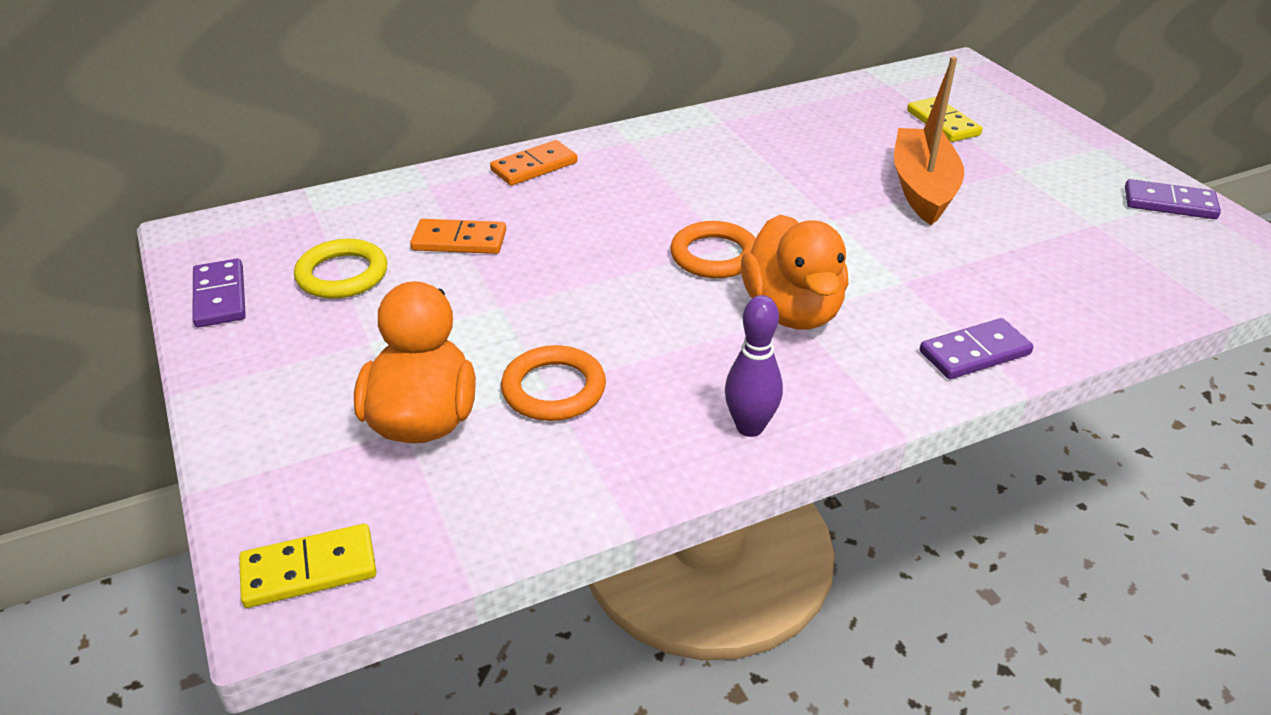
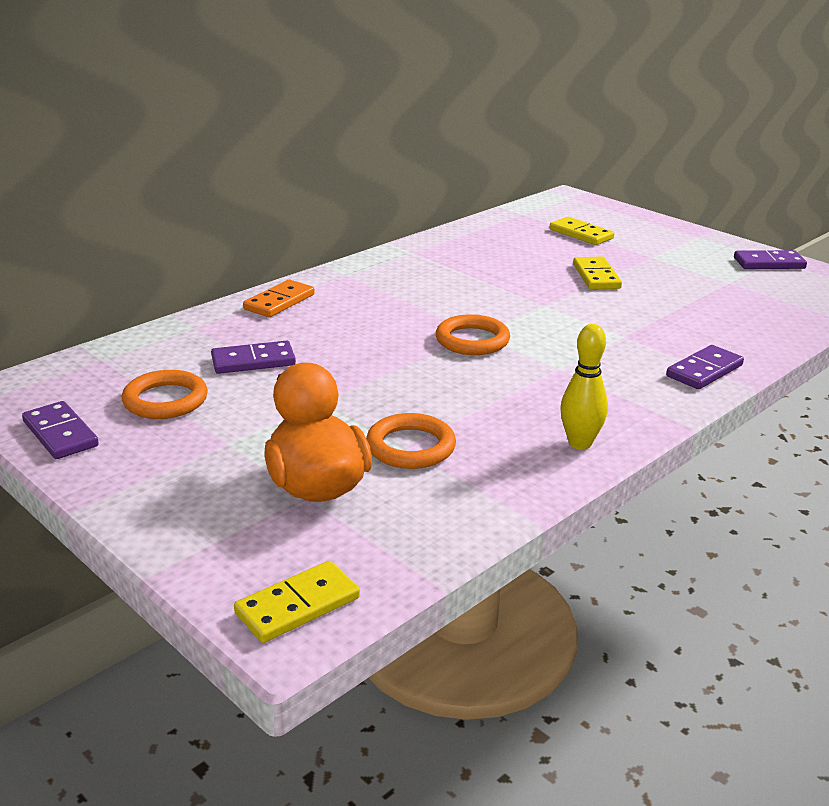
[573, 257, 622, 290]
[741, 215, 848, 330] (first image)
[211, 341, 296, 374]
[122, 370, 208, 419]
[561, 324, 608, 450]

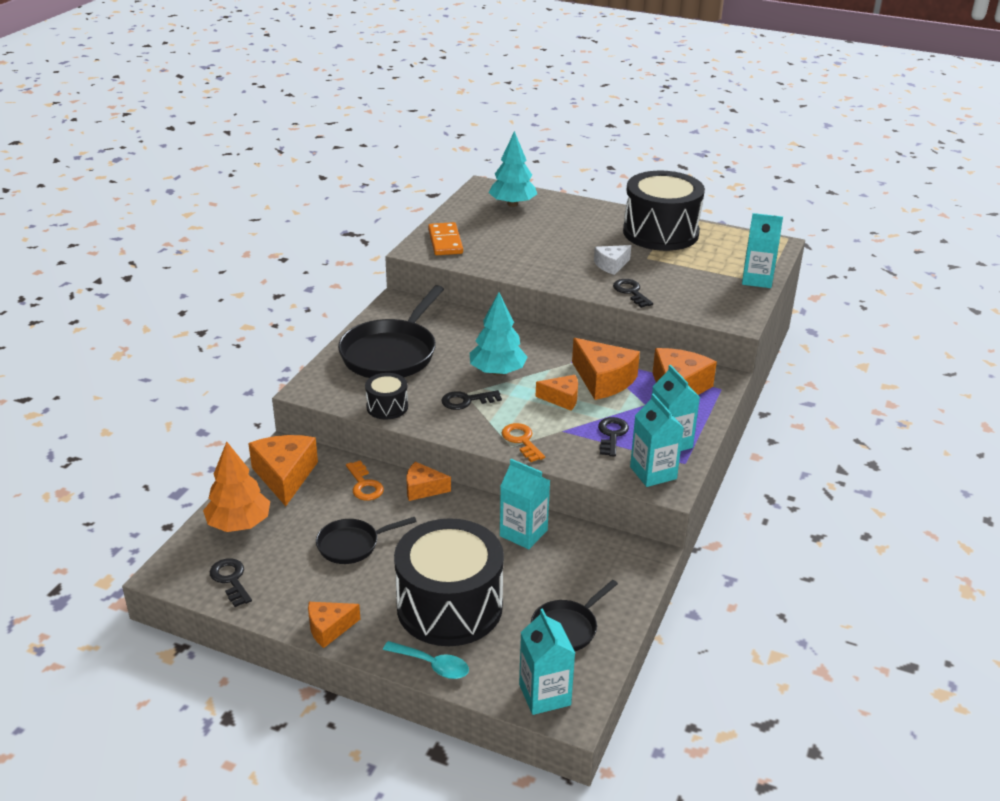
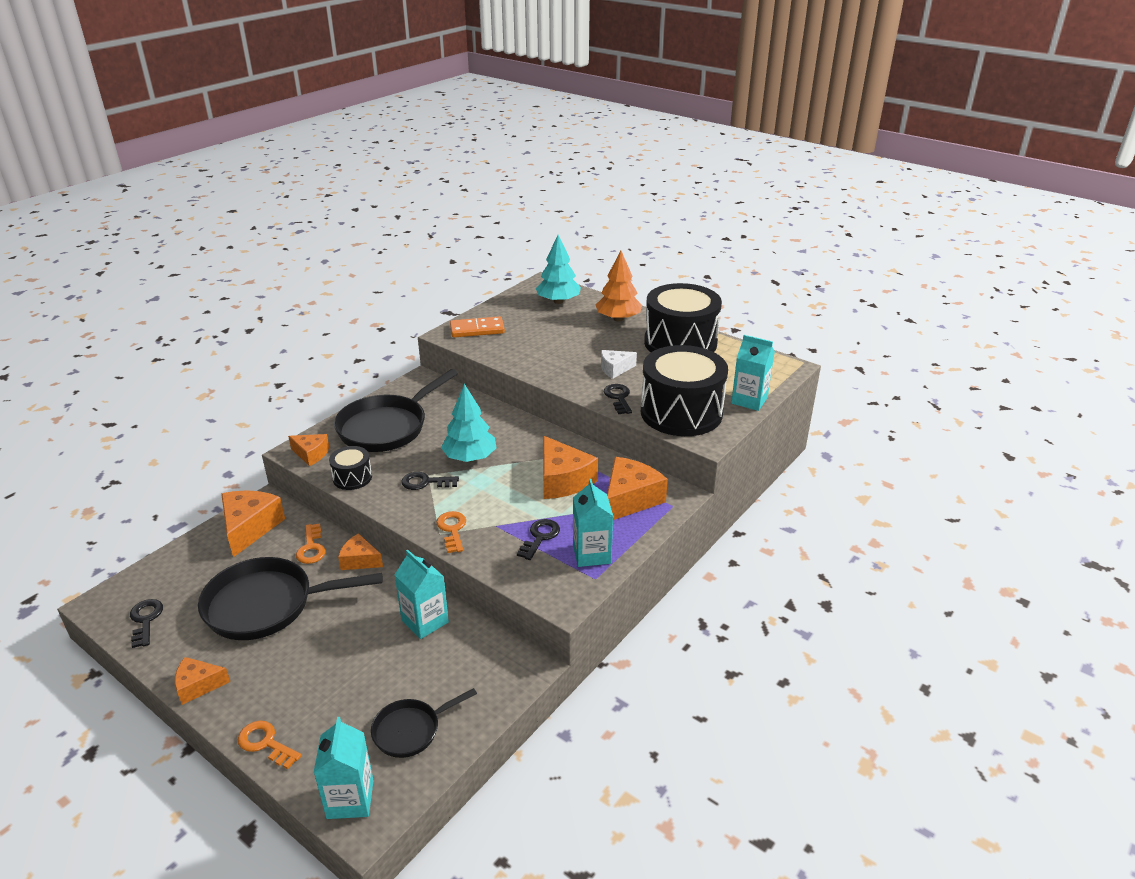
[450, 316, 505, 337]
[288, 434, 329, 466]
[630, 393, 684, 487] (first image)
[596, 251, 642, 322]
[198, 557, 383, 640]
[641, 345, 728, 436]
[238, 721, 302, 769]

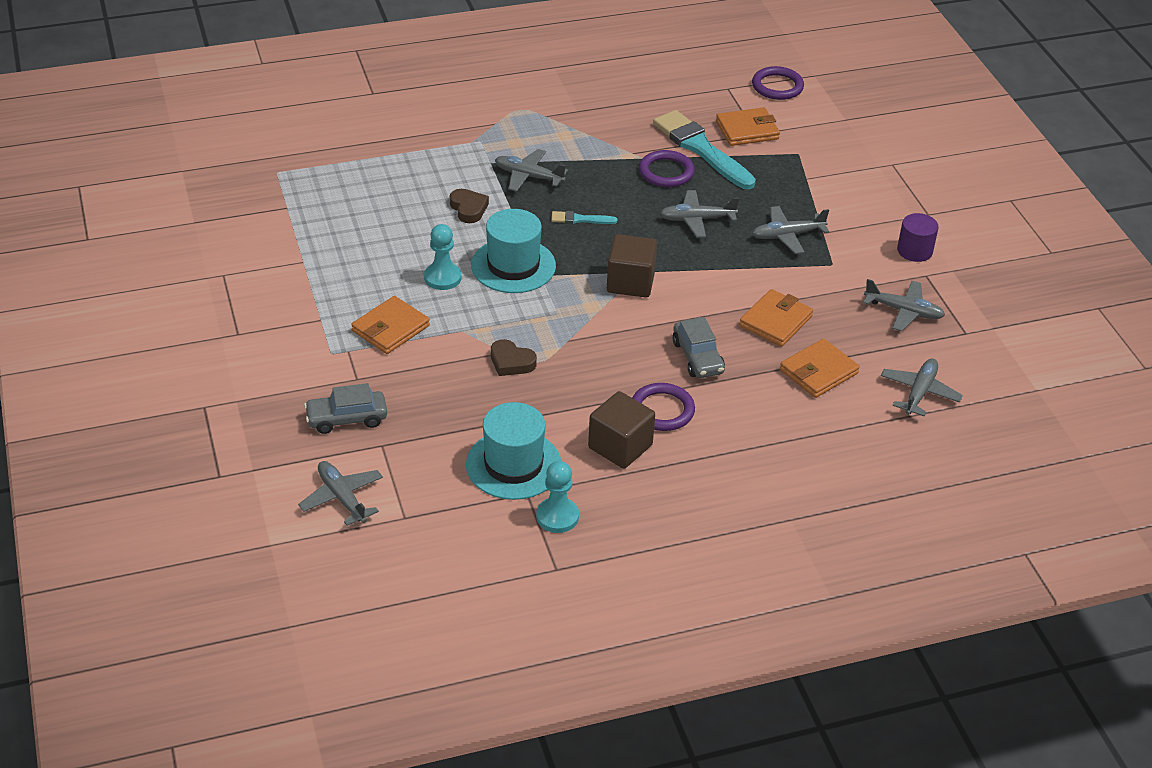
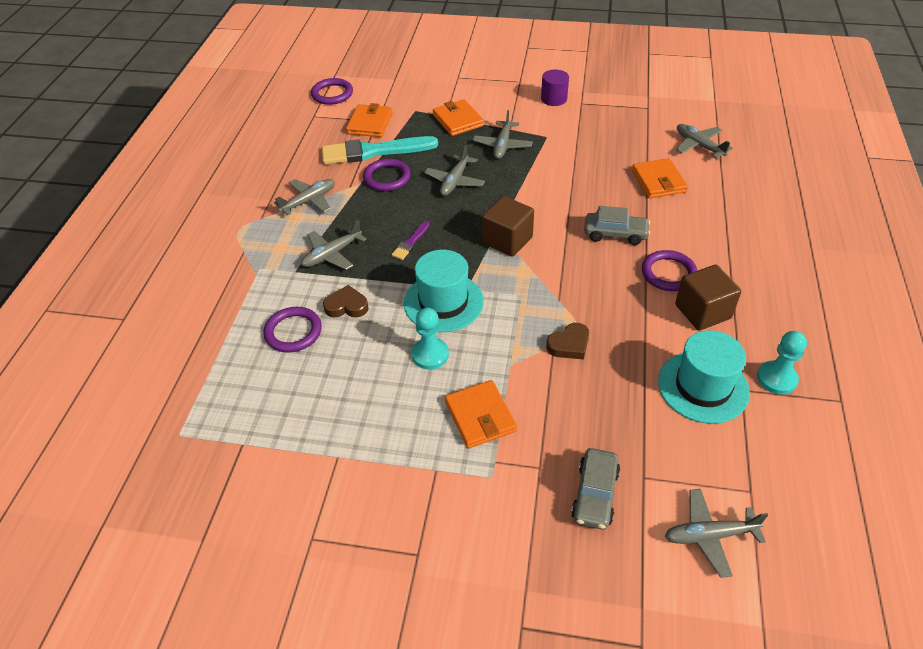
[391, 221, 430, 260]
[274, 179, 335, 215]
[433, 99, 484, 136]
[263, 307, 322, 352]

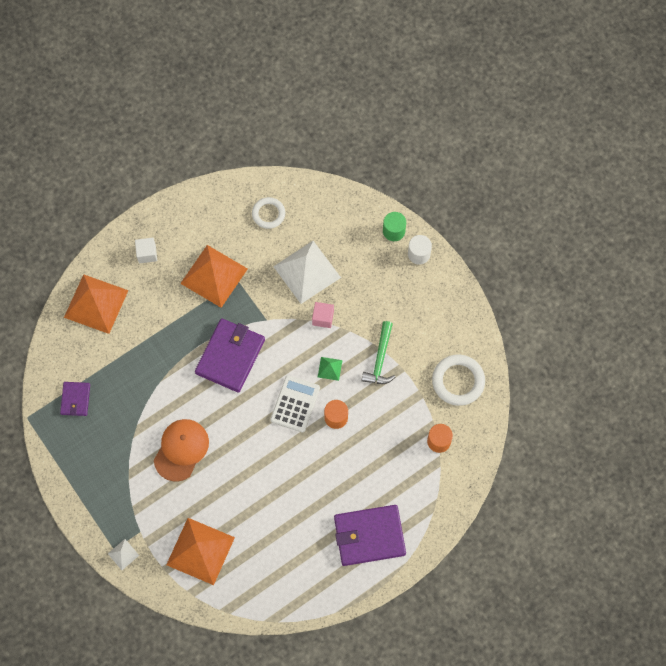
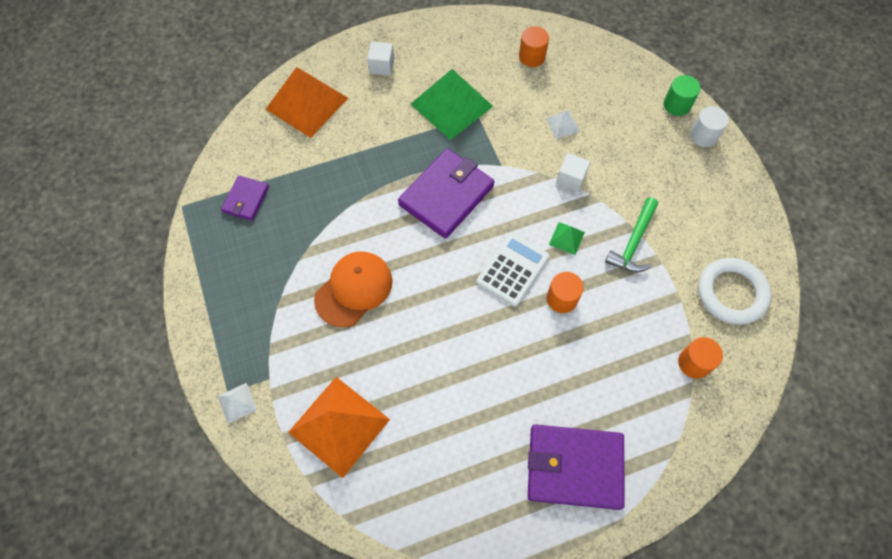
[519, 26, 549, 67]
[546, 110, 580, 139]
[410, 69, 493, 140]
[556, 153, 590, 192]

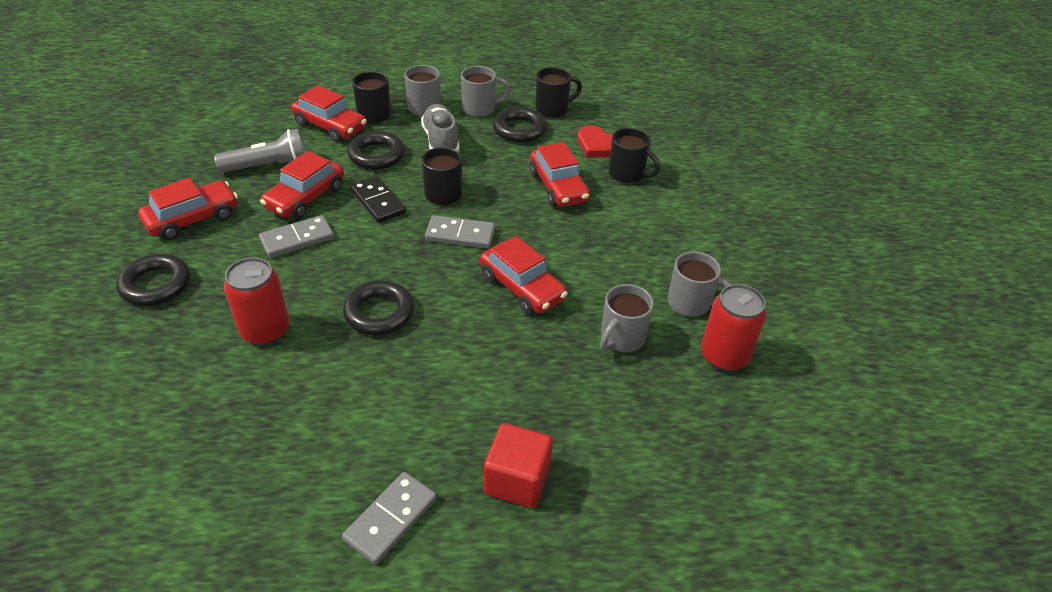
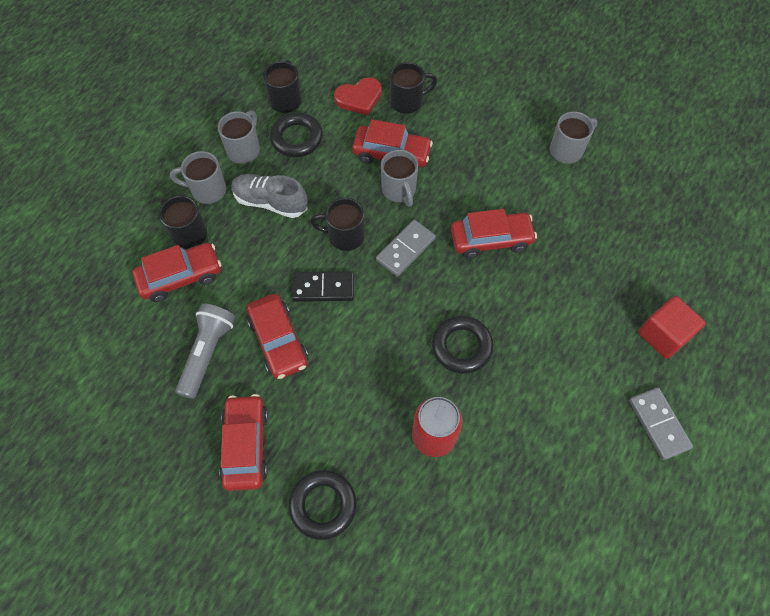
[347, 131, 405, 170] (first image)
[259, 215, 334, 258] (first image)
[381, 149, 418, 207]
[701, 284, 766, 371] (first image)

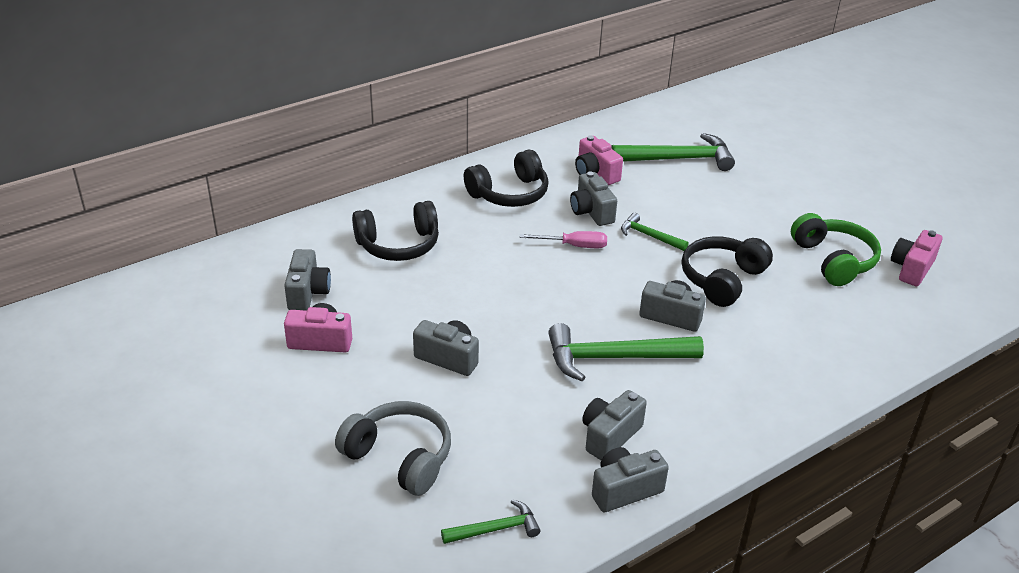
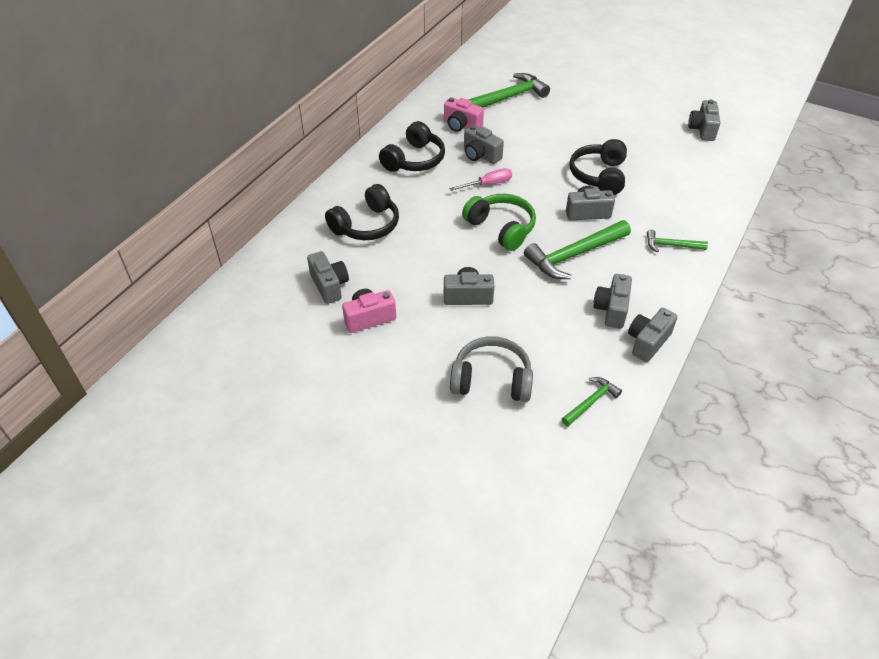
[647, 230, 708, 252]
[462, 194, 536, 251]
[688, 99, 720, 141]

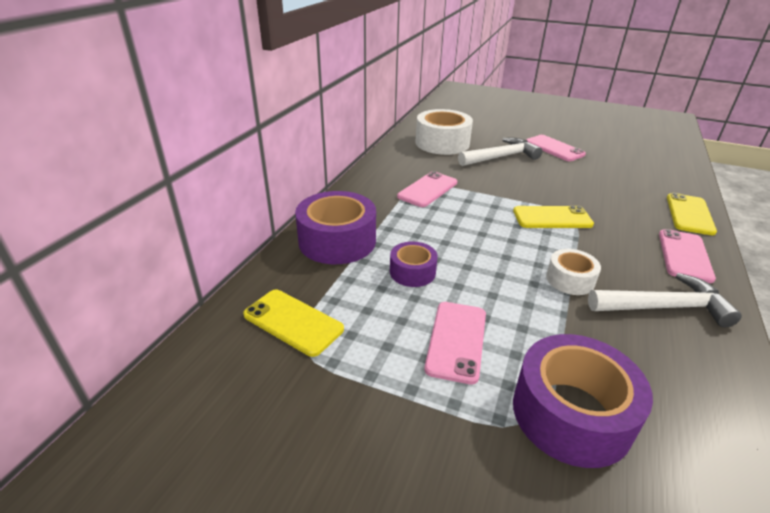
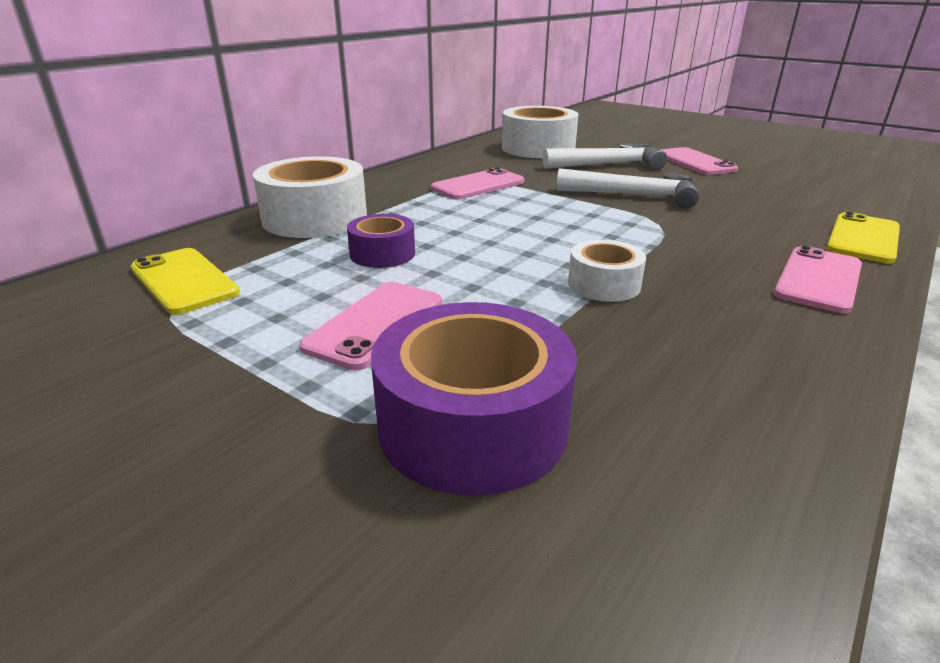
[253, 156, 367, 238]
[513, 206, 594, 228] (first image)
[557, 168, 699, 209]

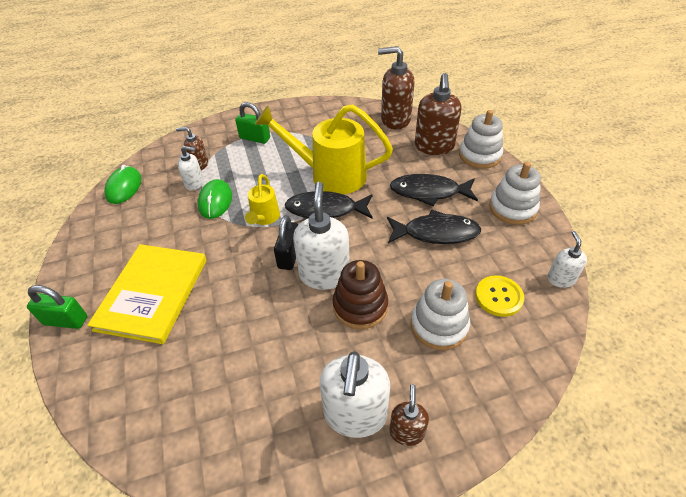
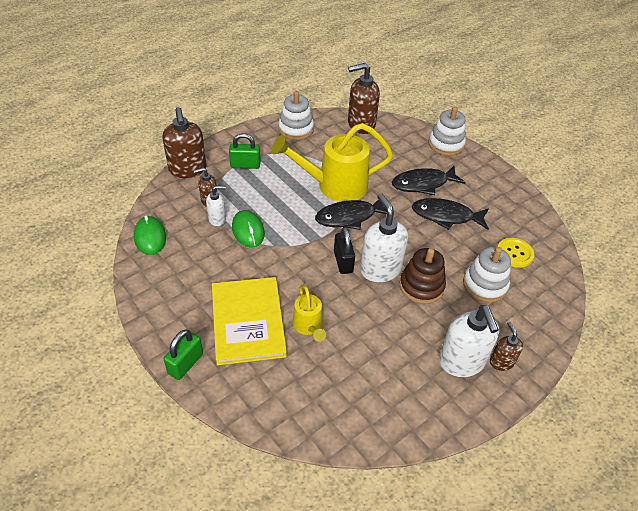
[163, 107, 206, 178]
[278, 91, 314, 140]
[293, 285, 326, 342]
[412, 198, 489, 230]
[547, 231, 587, 288] (first image)
[164, 329, 203, 380]

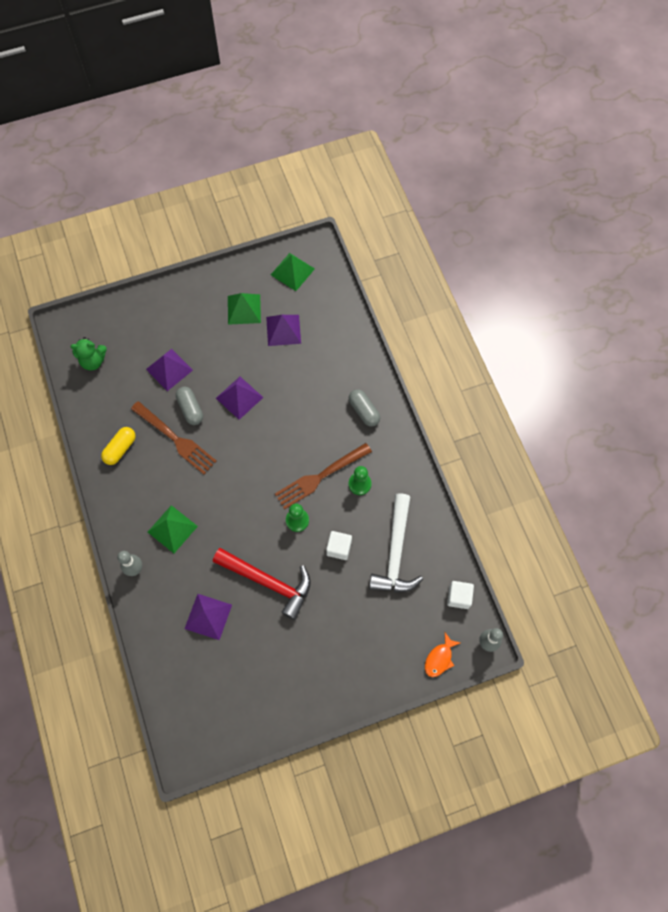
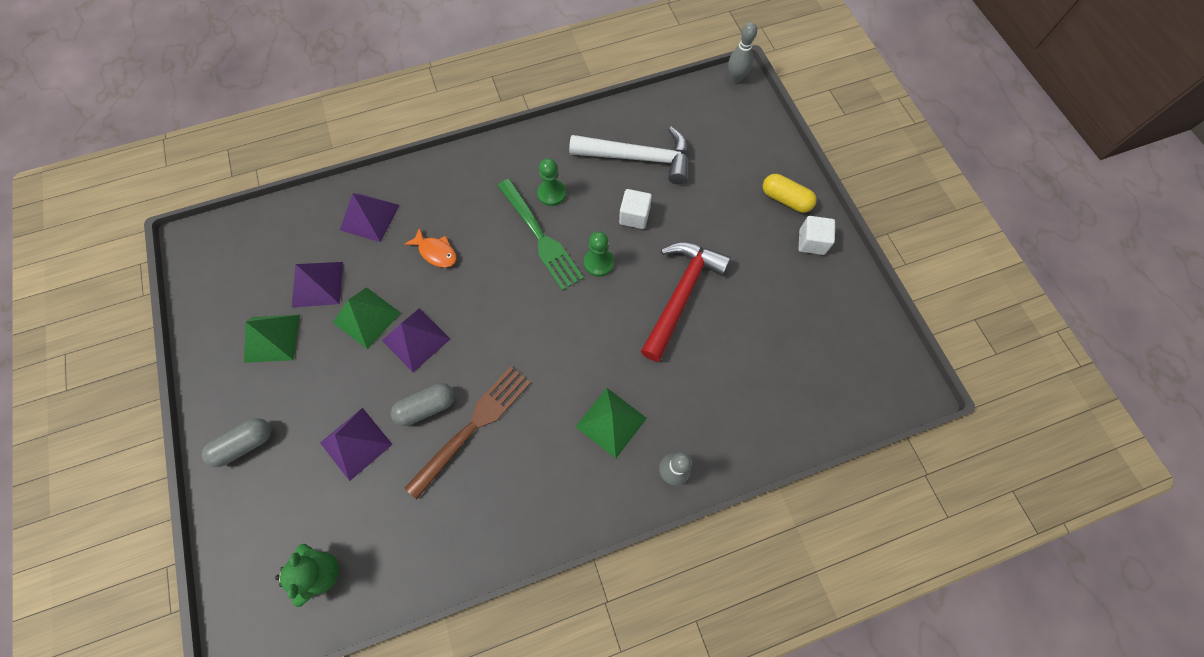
[333, 287, 401, 349]
[202, 418, 271, 467]
[763, 174, 817, 213]
[498, 179, 584, 291]
[798, 216, 835, 255]
[340, 193, 400, 242]
[404, 227, 457, 268]

